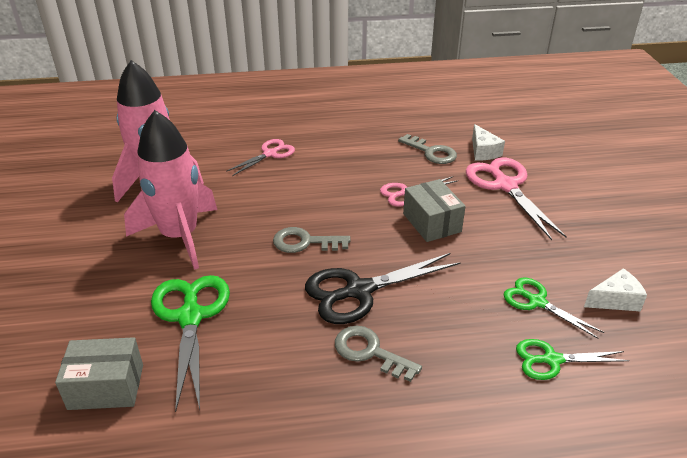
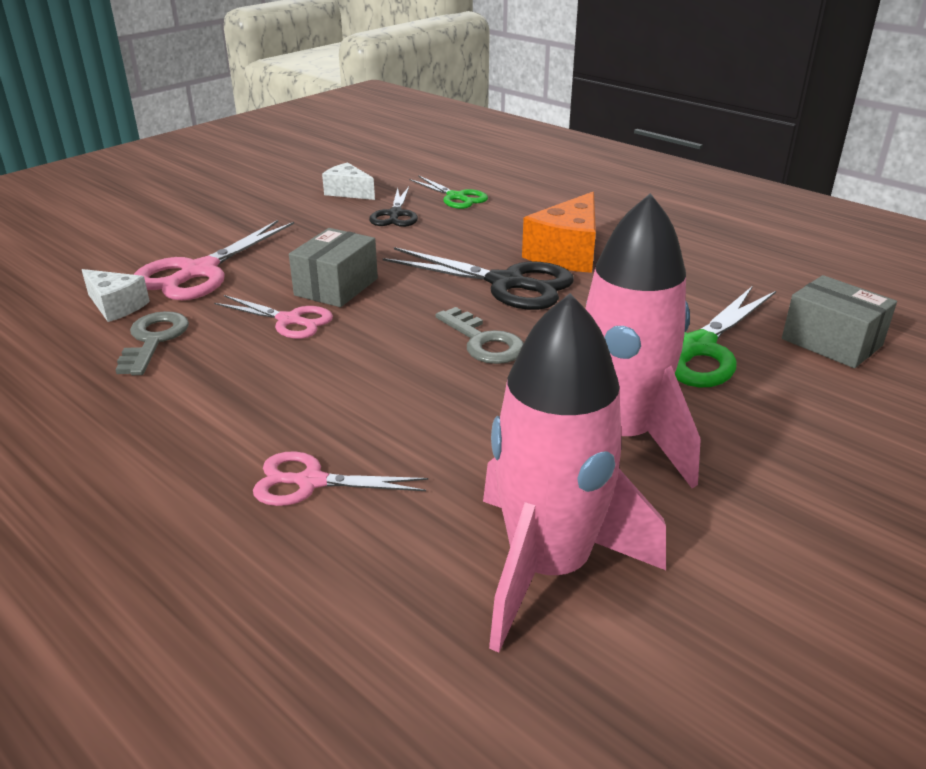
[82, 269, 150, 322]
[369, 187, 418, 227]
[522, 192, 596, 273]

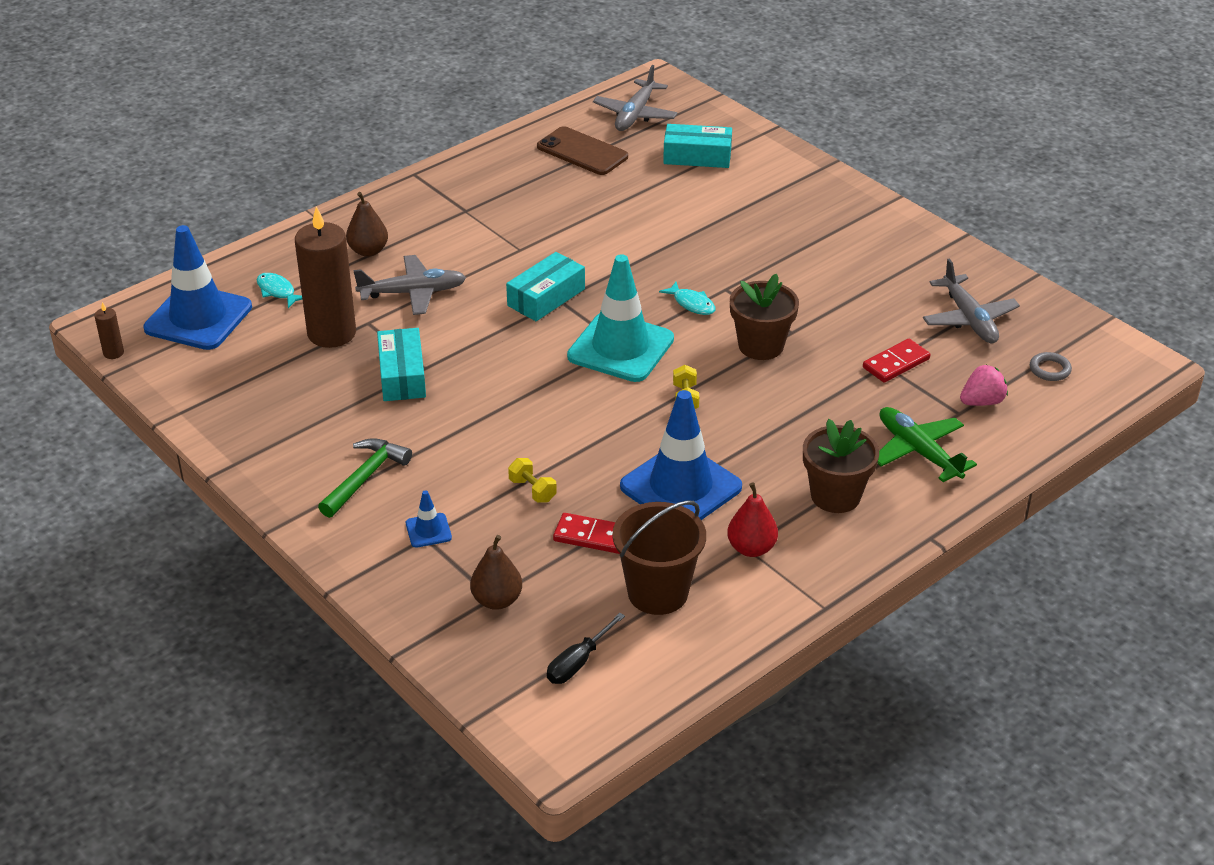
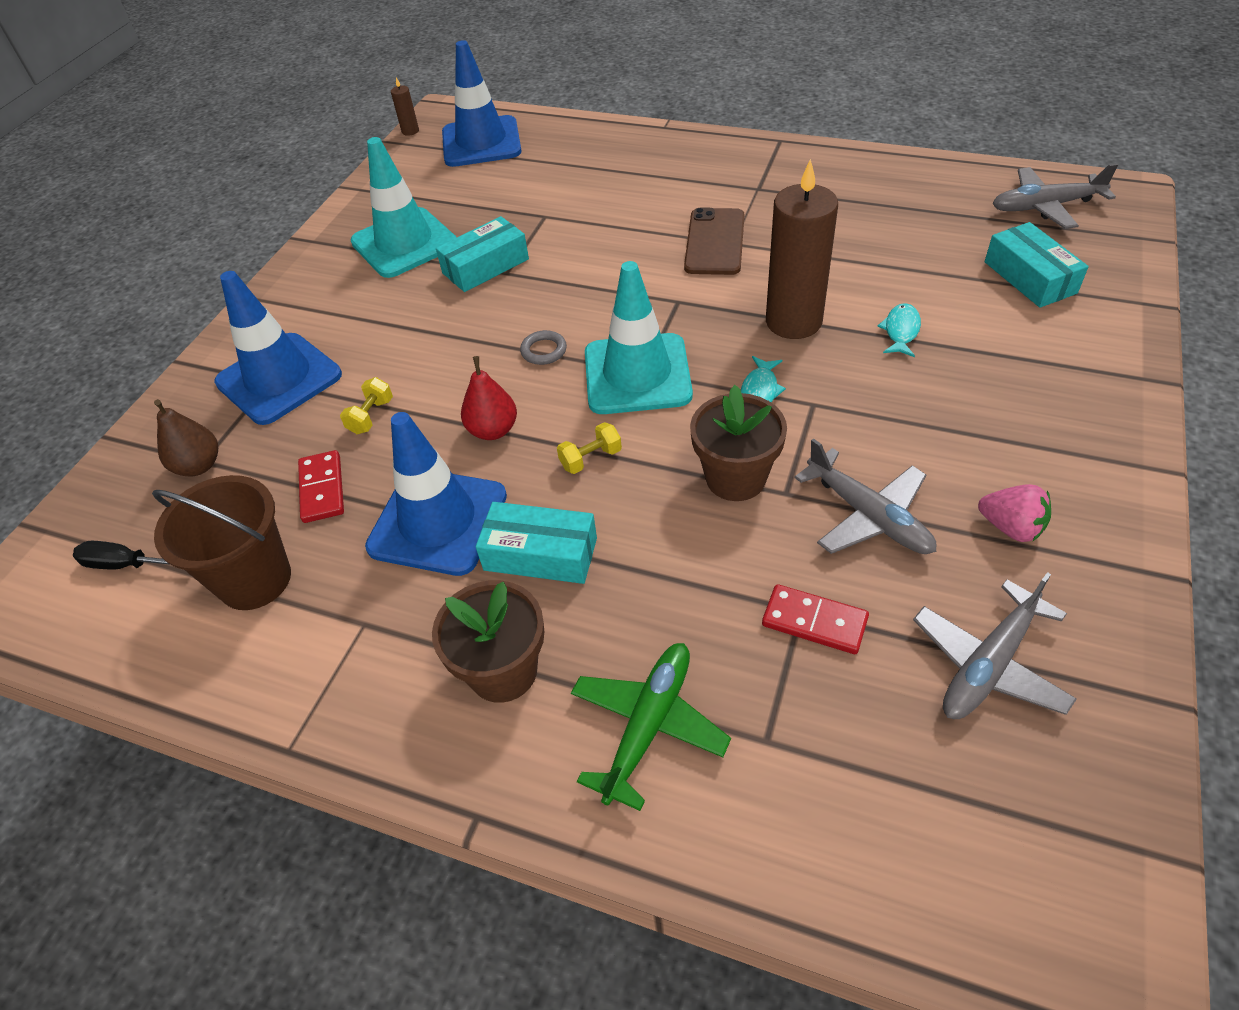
[684, 208, 744, 275]
[346, 192, 388, 257] (first image)
[766, 159, 838, 339]
[476, 502, 597, 584]
[794, 438, 937, 554]
[877, 303, 921, 357]
[520, 330, 567, 365]
[978, 484, 1051, 542]
[318, 438, 412, 518] (first image)
[461, 356, 517, 440]
[214, 271, 342, 425]
[351, 137, 457, 278]

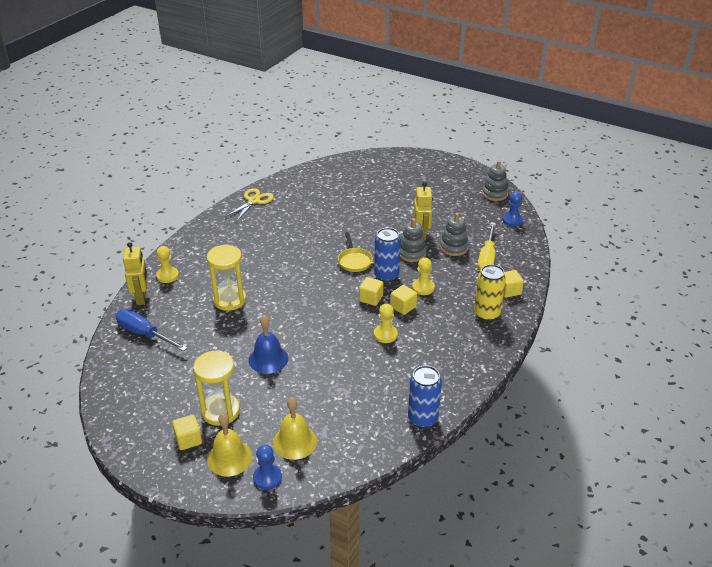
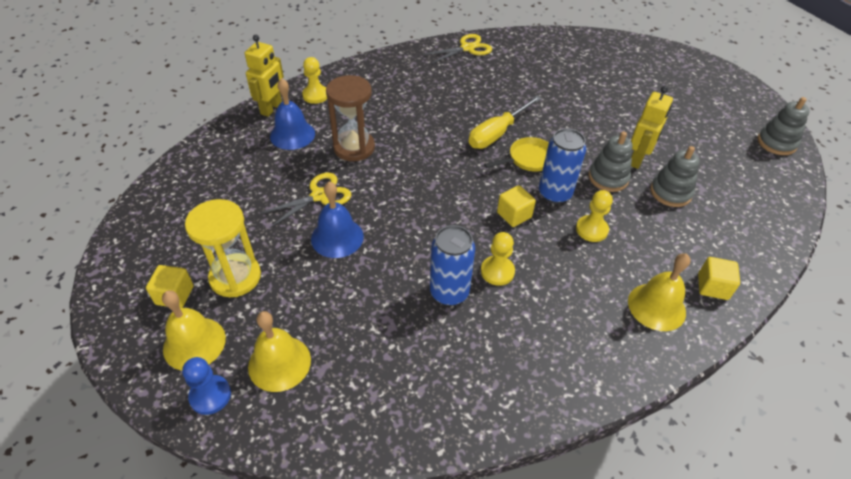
[503, 192, 523, 227] (first image)
[469, 96, 542, 149]
[484, 137, 549, 171]
[326, 75, 375, 161]
[628, 253, 690, 331]
[391, 285, 417, 315] (first image)
[115, 309, 187, 351] (first image)
[430, 225, 475, 306]
[270, 78, 315, 150]
[260, 173, 352, 228]

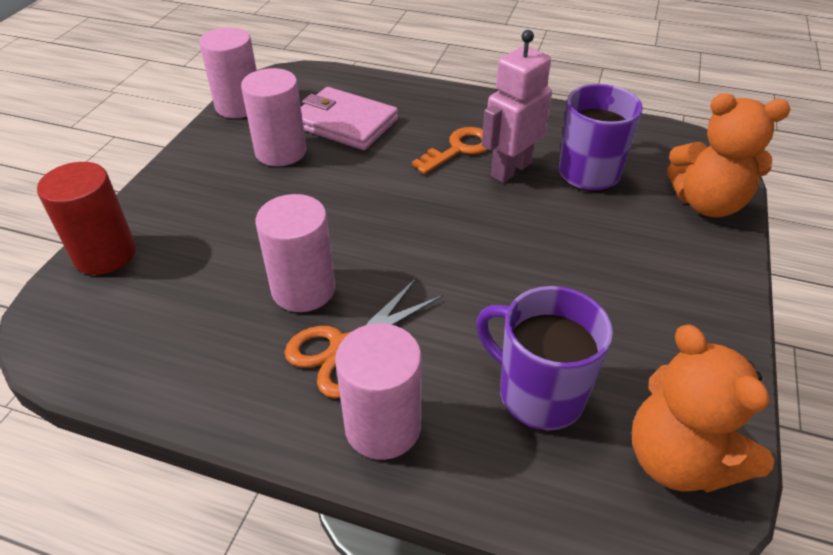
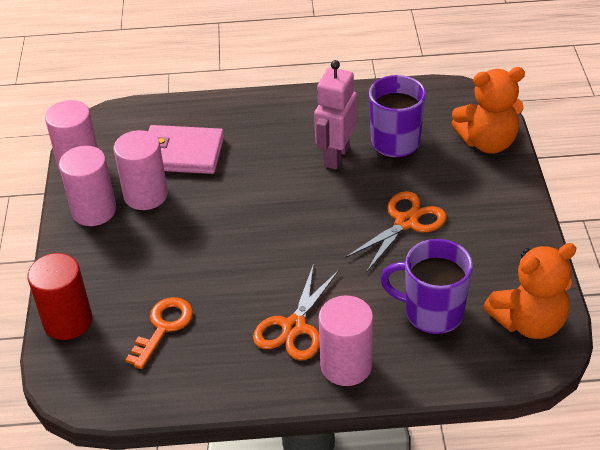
[126, 297, 193, 369]
[59, 146, 116, 226]
[483, 243, 576, 339]
[346, 191, 447, 271]

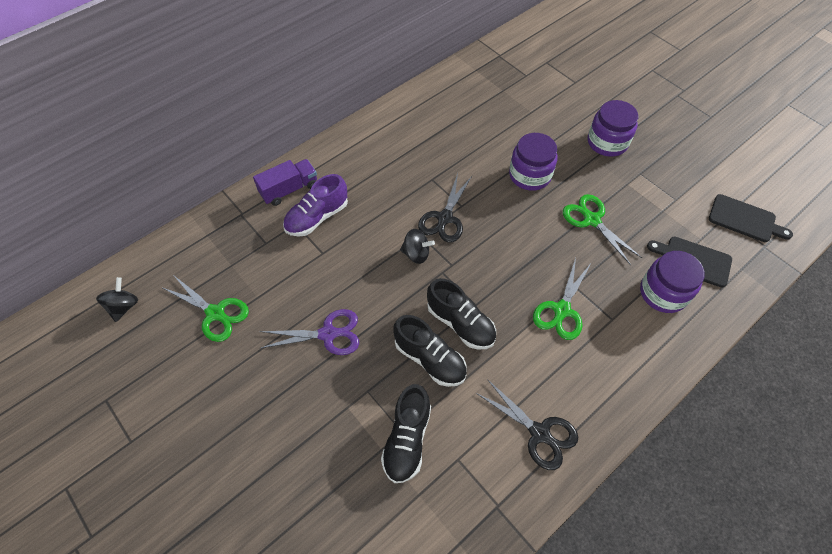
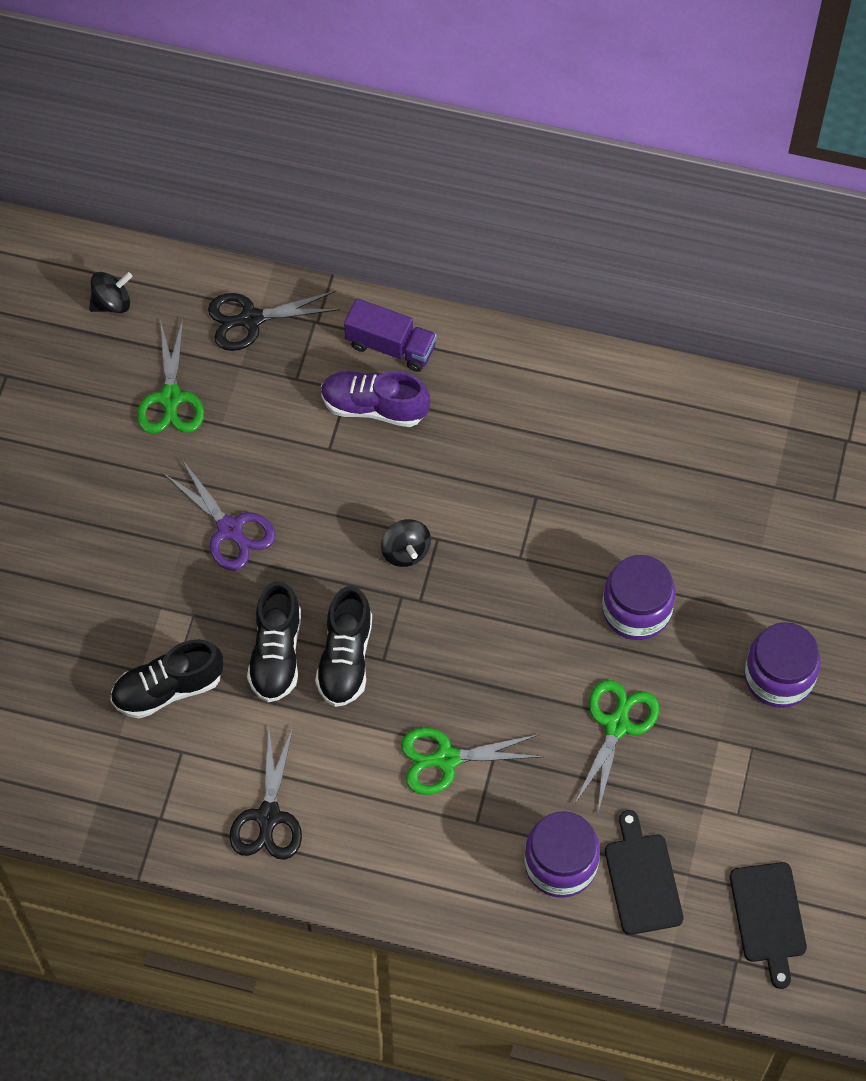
[208, 291, 340, 351]

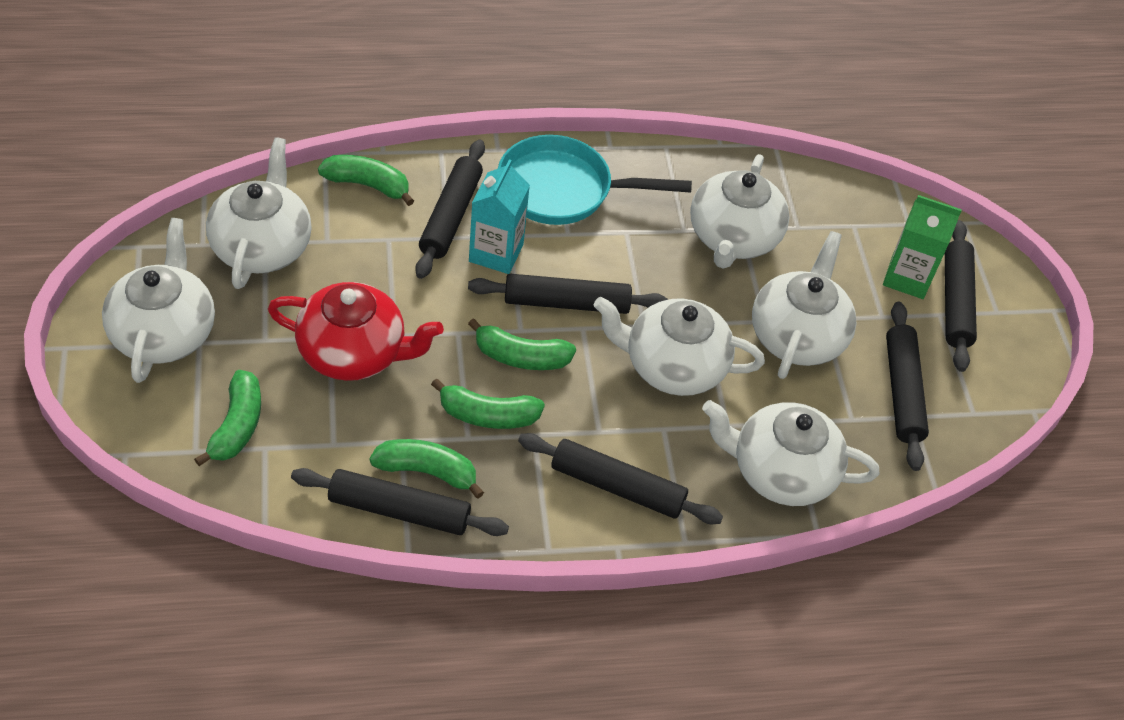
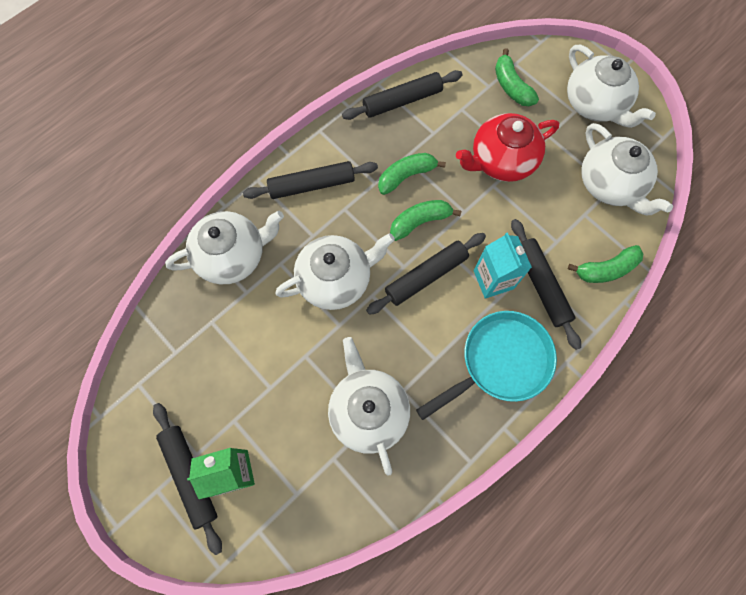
[752, 231, 857, 379] (first image)
[886, 302, 929, 471] (first image)
[369, 439, 484, 499] (first image)

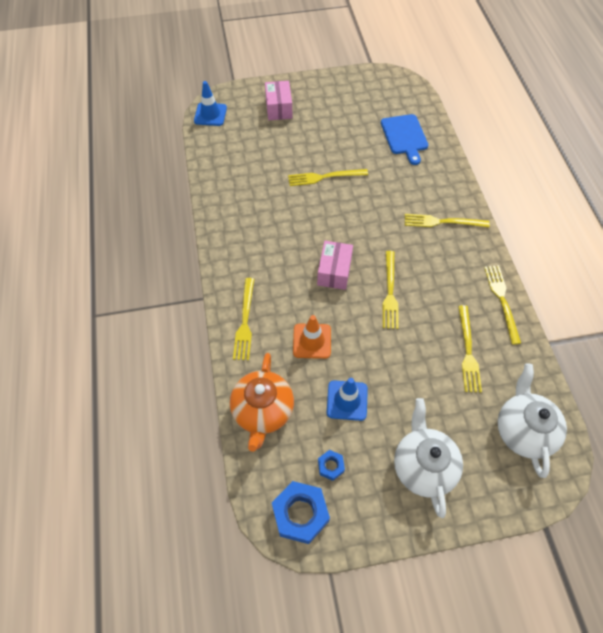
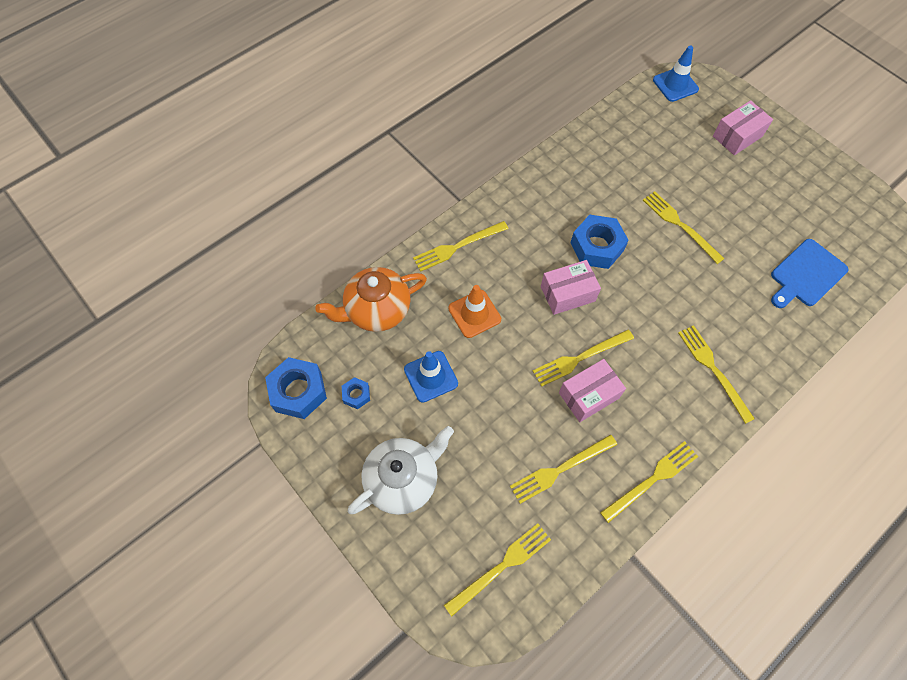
[444, 523, 551, 617]
[571, 215, 629, 269]
[559, 359, 626, 422]

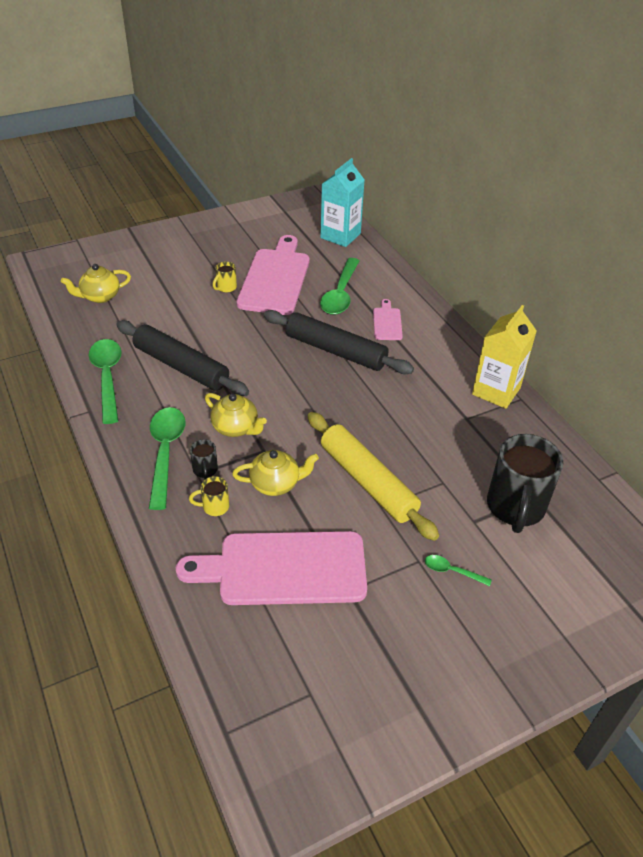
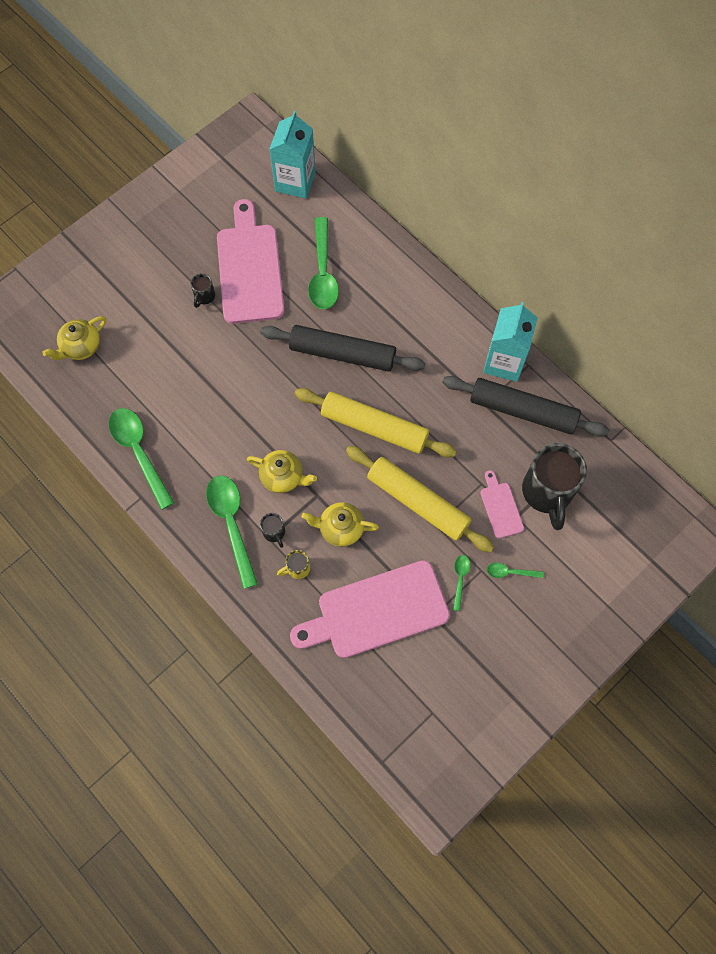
[191, 273, 215, 308]
[480, 470, 524, 538]
[483, 302, 538, 382]
[442, 376, 610, 437]
[302, 502, 379, 547]
[295, 388, 457, 457]
[453, 555, 470, 611]

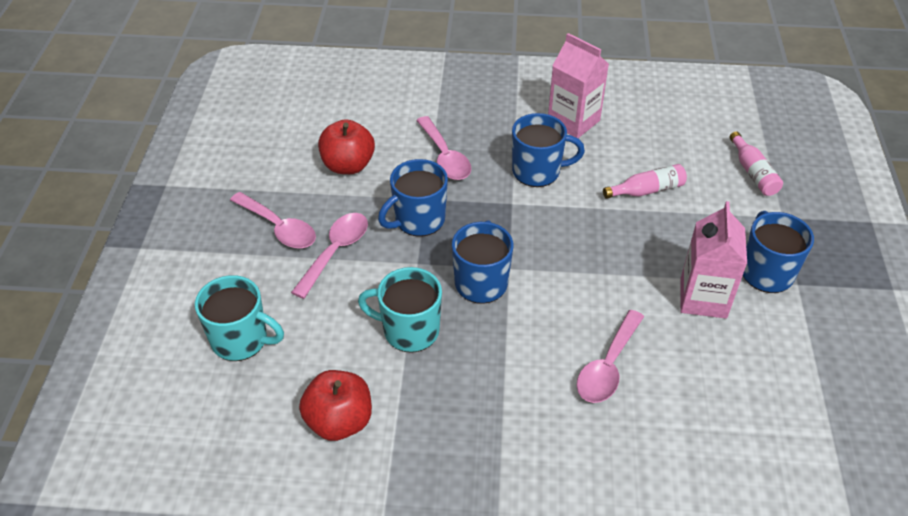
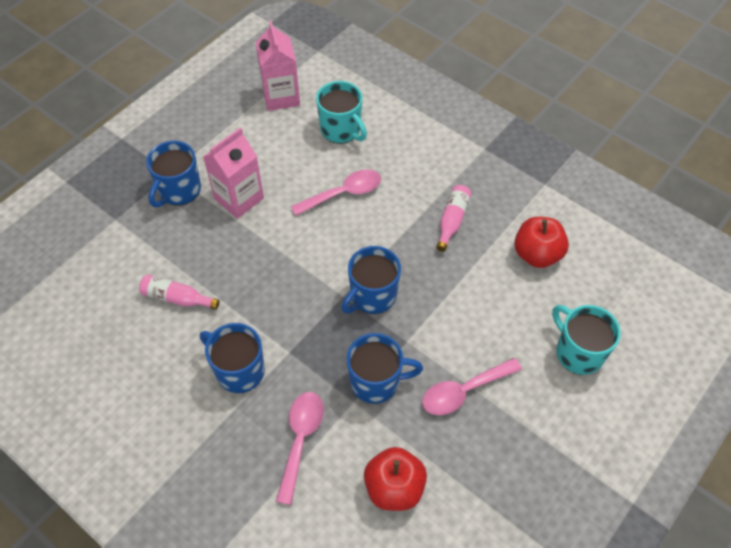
[256, 21, 300, 111]
[436, 185, 472, 252]
[230, 192, 316, 249] (first image)
[316, 81, 367, 144]

